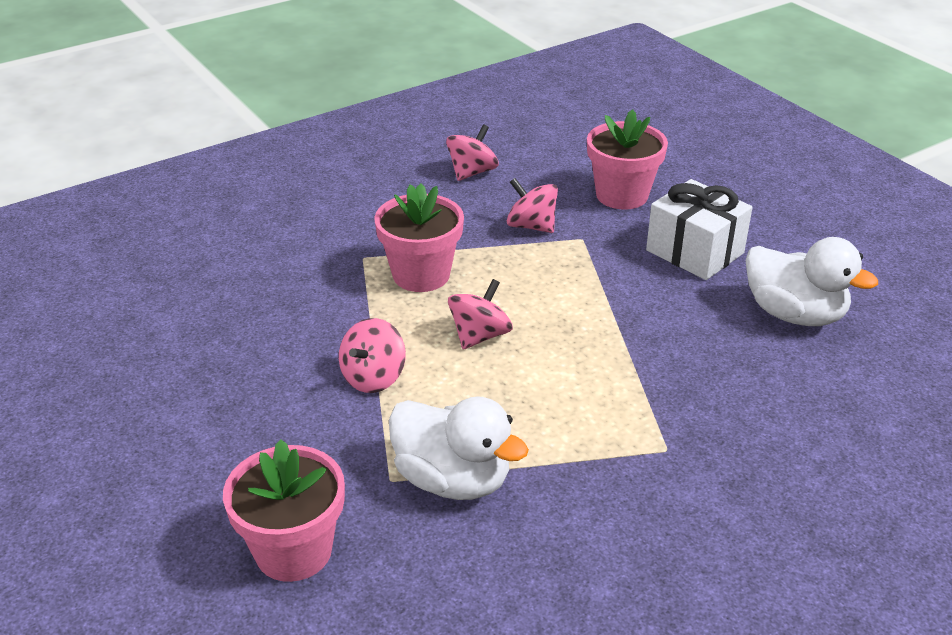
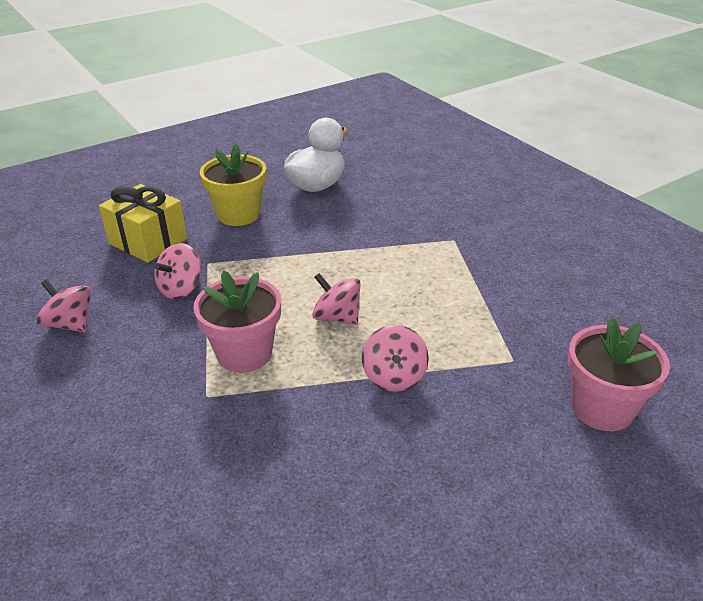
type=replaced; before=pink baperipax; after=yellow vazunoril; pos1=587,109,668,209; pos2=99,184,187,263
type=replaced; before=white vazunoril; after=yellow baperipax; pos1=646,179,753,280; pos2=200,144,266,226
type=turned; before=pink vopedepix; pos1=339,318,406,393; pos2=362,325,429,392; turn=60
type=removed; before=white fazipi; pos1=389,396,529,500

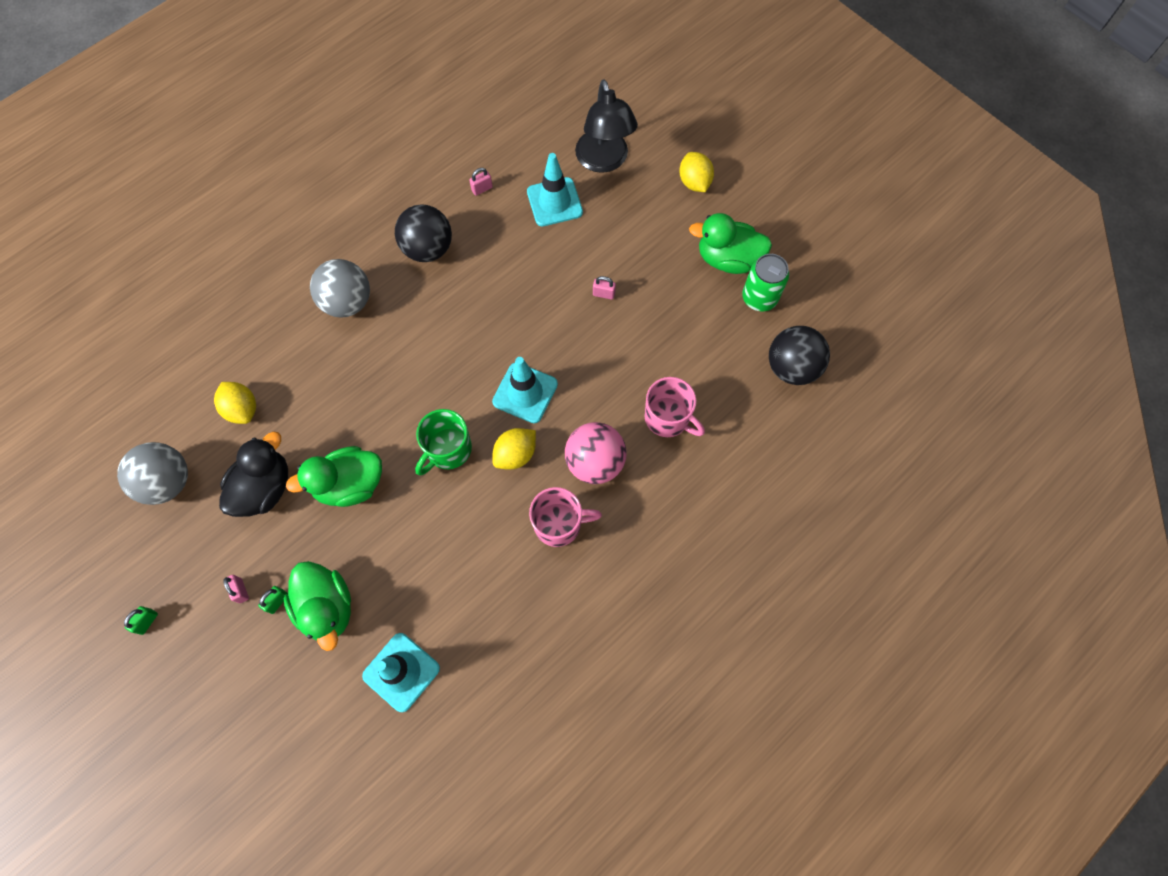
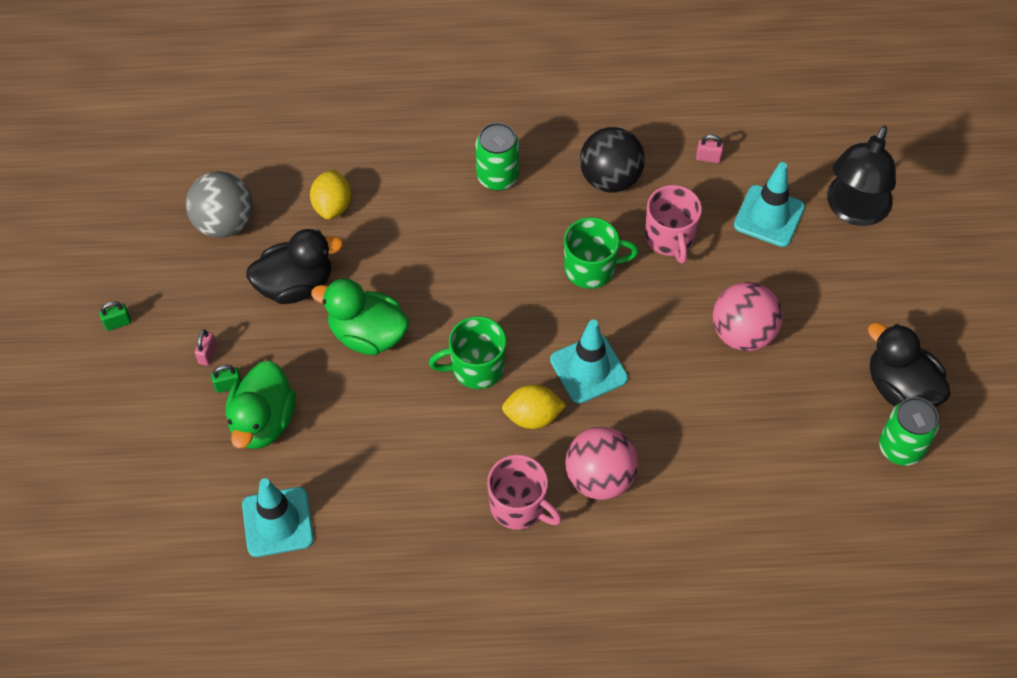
type=replaced; before=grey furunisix; after=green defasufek; pos1=310,259,370,318; pos2=476,122,519,191
type=added; after=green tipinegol; pos2=564,217,639,289
type=moved; before=pink tipinegol; pos1=645,377,705,437; pos2=645,185,702,264
type=replaced; before=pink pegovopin; after=pink furunisix; pos1=593,276,616,300; pos2=713,282,783,351
type=recoloured; before=green fazipi; after=black fazipi; pos1=689,213,772,274; pos2=868,323,951,407
type=removed; before=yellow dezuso; pos1=679,152,714,192
type=removed; before=black furunisix; pos1=769,326,830,385

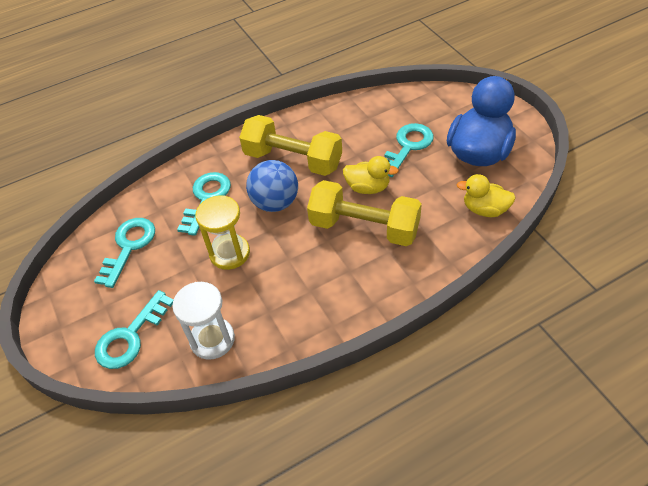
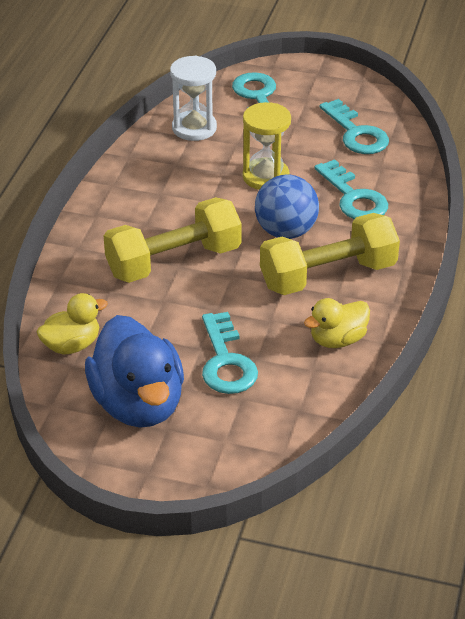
type=moved; before=yellow fazipi; pos1=343,156,399,194; pos2=304,298,370,348

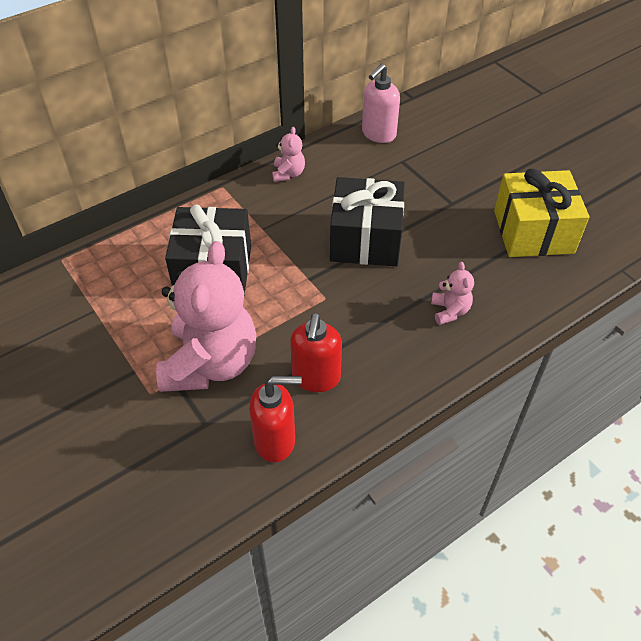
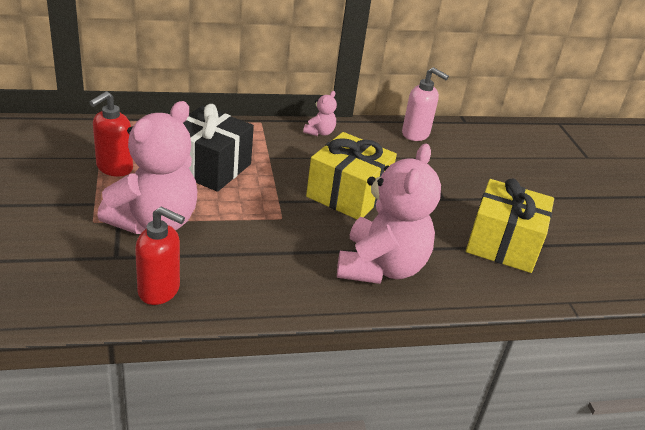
type=moved; before=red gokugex; pos1=290,313,342,392; pos2=89,91,133,177
type=recoloured; before=black vazunoril; after=yellow vazunoril; pos1=330,177,405,266; pos2=306,132,397,219
type=resized; before=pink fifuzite; pos1=431,262,474,325; pos2=337,143,441,284; scale=2.35
type=turned; before=pink gokugex; pos1=362,63,400,143; pos2=402,67,449,141; turn=-120

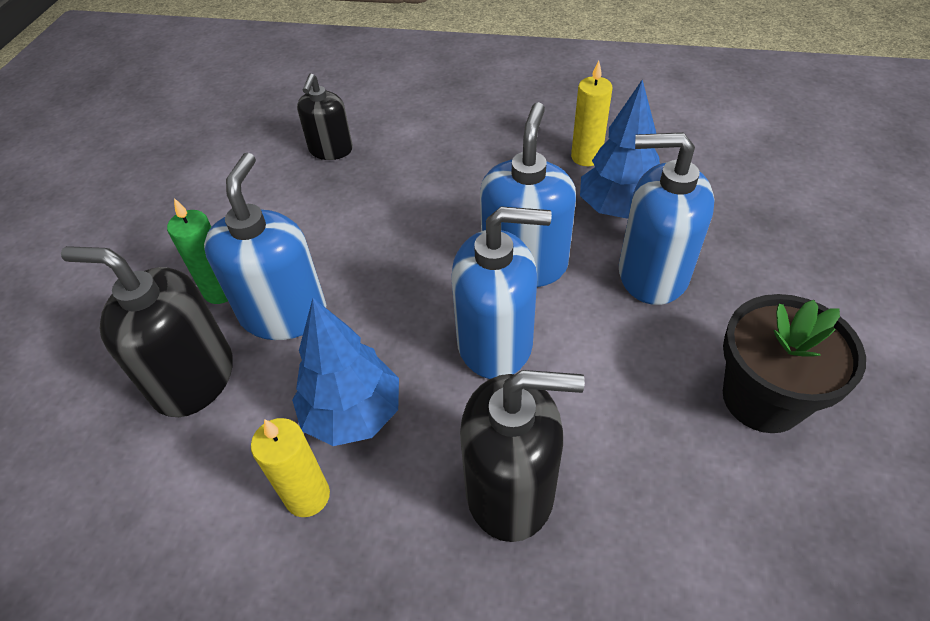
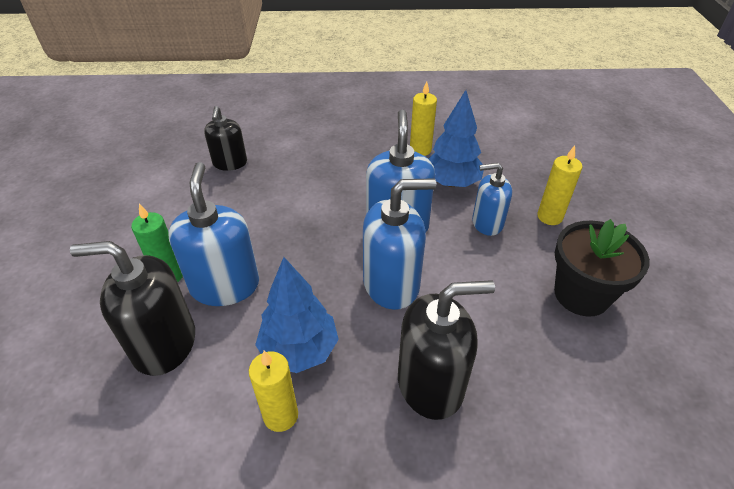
type=resized; before=blue gokugex; pos1=619,132,714,305; pos2=472,163,512,236; scale=0.63
type=added; after=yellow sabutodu; pos2=537,145,582,225

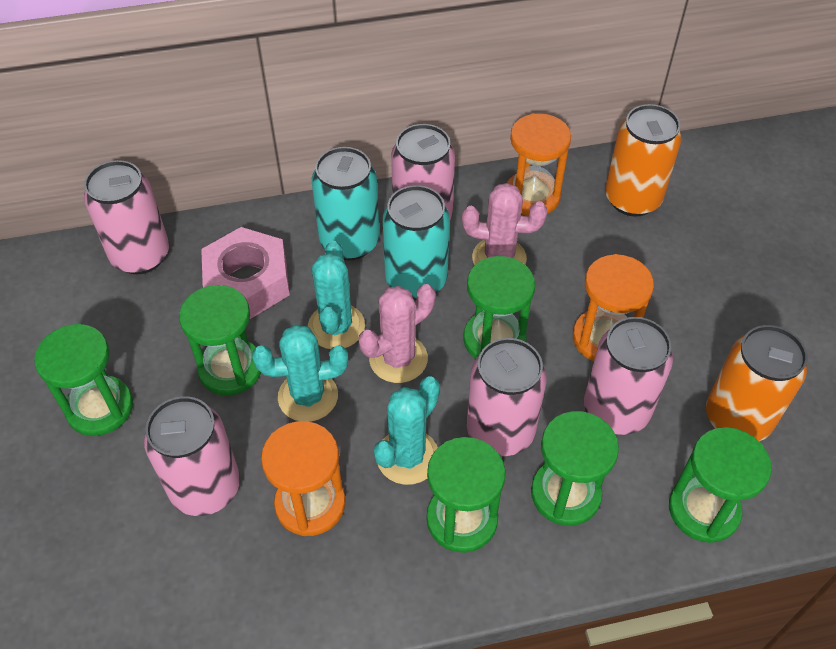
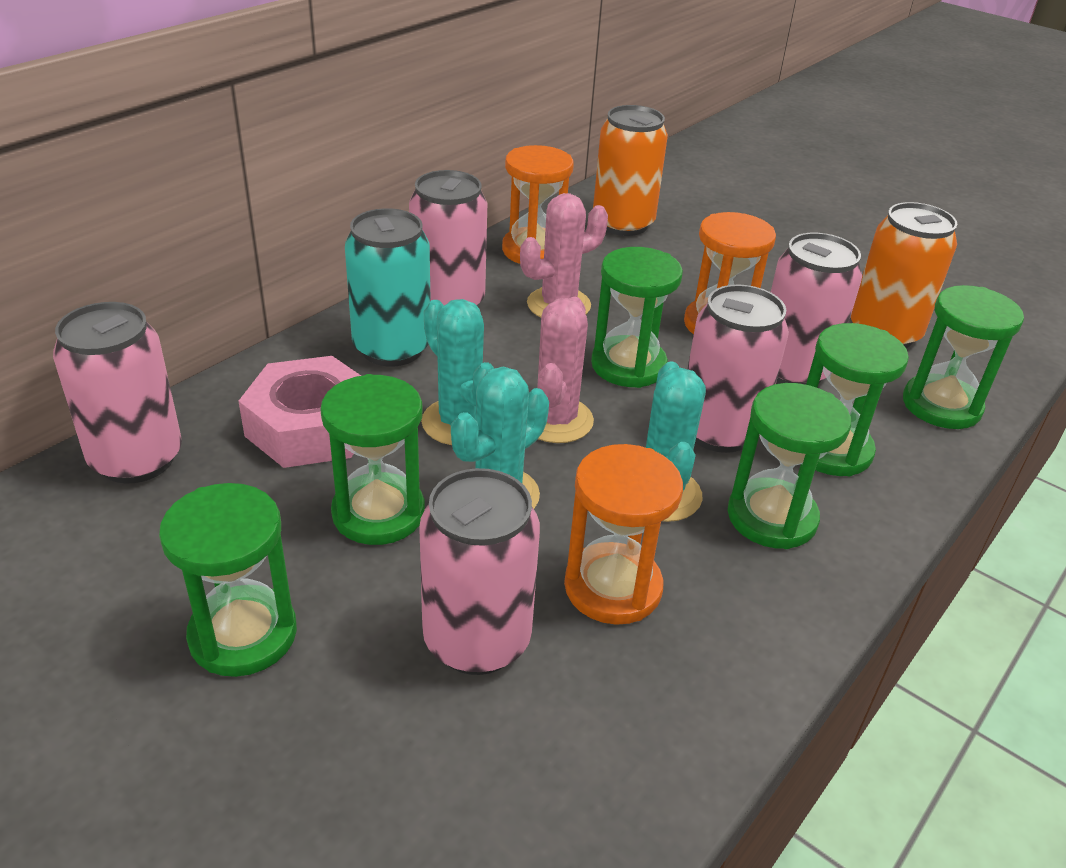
type=removed; before=turquoise defasufek; pos1=383,185,450,300

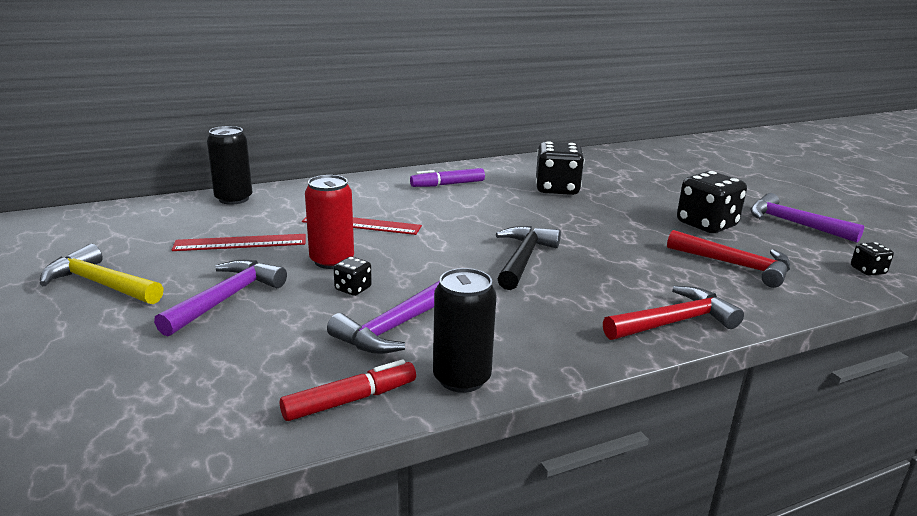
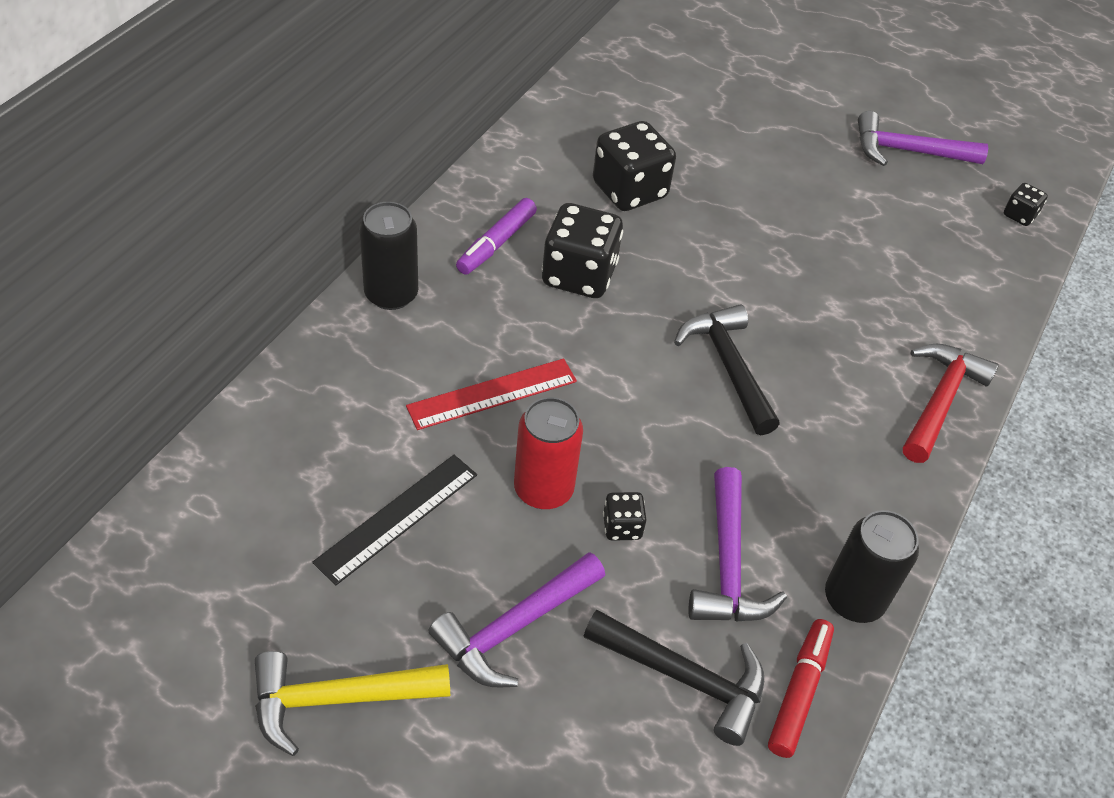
type=recoloured; before=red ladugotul; after=black ladugotul; pos1=172,234,306,251; pos2=312,455,477,585
type=moved; before=black defasufek; pos1=207,126,252,205; pos2=359,202,418,310
type=turned; before=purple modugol; pos1=154,260,287,336; pos2=428,552,605,687; turn=-120
type=moved; before=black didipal; pos1=677,171,747,233; pos2=542,203,623,298
type=added; after=black modugol; pos2=584,610,764,746
type=removed; before=red modugol; pos1=667,230,790,288

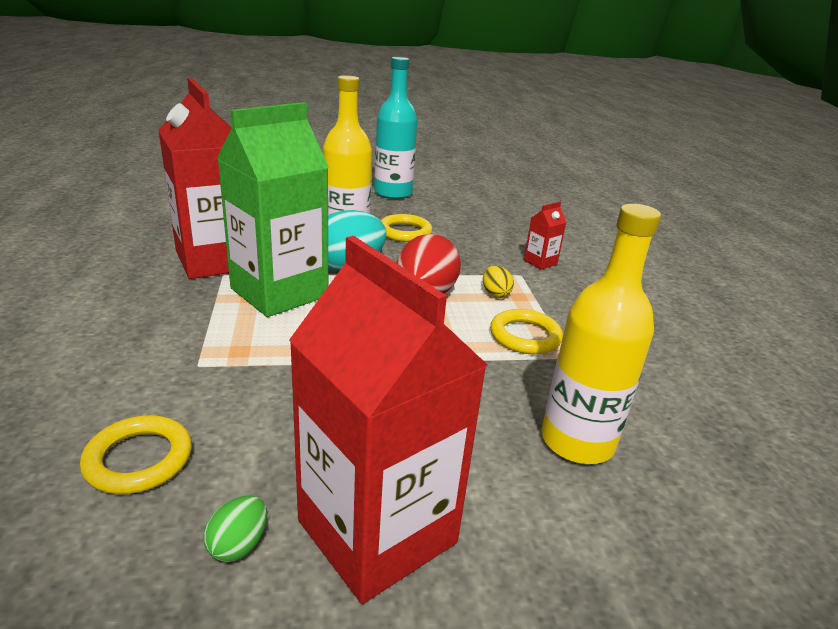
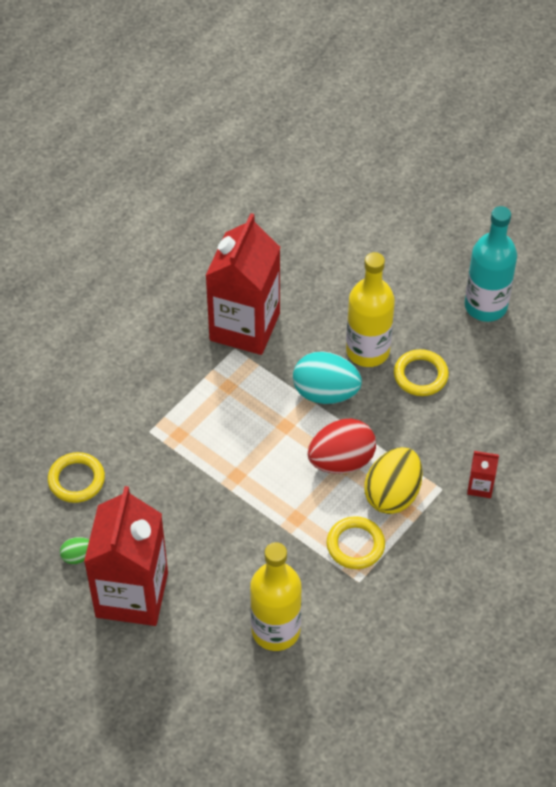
type=resized; before=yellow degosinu; pos1=483,266,514,298; pos2=365,447,423,514; scale=2.09
type=removed; before=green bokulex; pos1=217,102,329,317

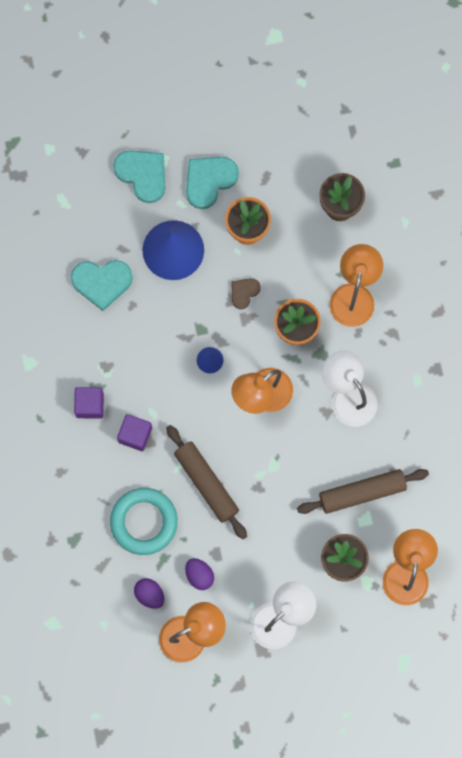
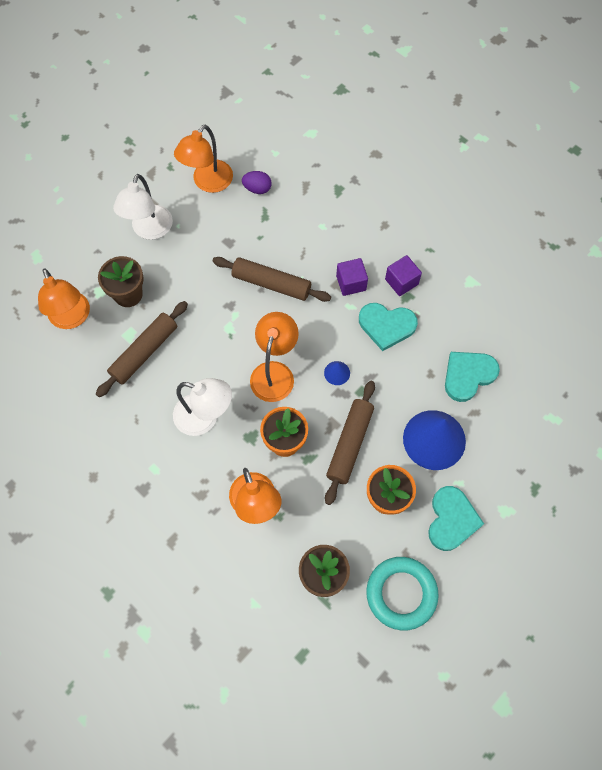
type=replaced; before=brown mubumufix; after=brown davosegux; pos1=231,278,261,309; pos2=325,381,375,505
type=moved; before=turquoise mubumufix; pos1=113,150,165,203; pos2=359,303,418,351
type=moved; before=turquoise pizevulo; pos1=110,488,178,555; pos2=366,557,439,631
type=removed; before=purple degosinu; pos1=185,558,214,590

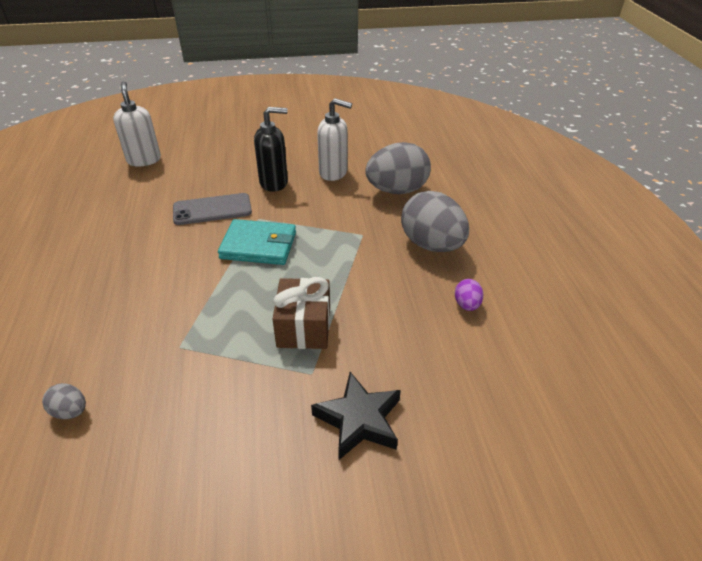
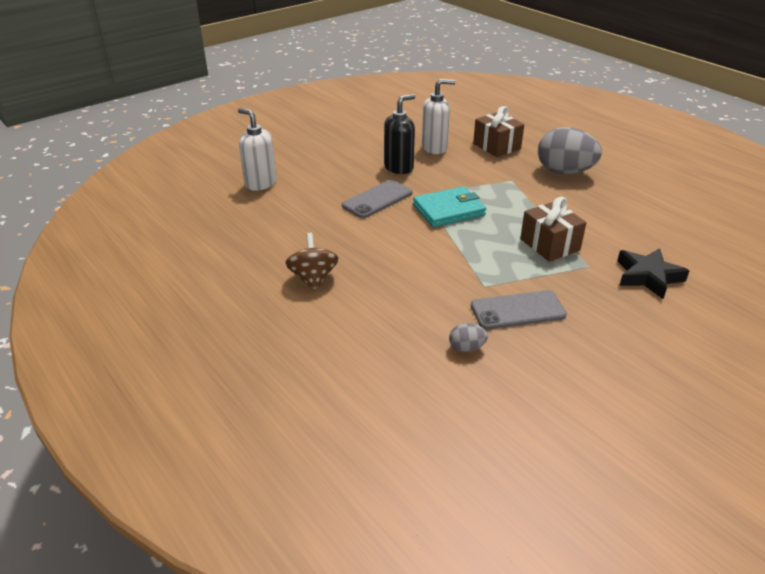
type=added; after=brown vopedepix; pos2=285,233,339,292
type=added; after=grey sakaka; pos2=471,290,567,330
type=replaced; before=grey degosinu; after=brown vazunoril; pos1=365,142,431,194; pos2=473,106,524,157
type=removed; before=purple degosinu; pos1=455,279,483,311

